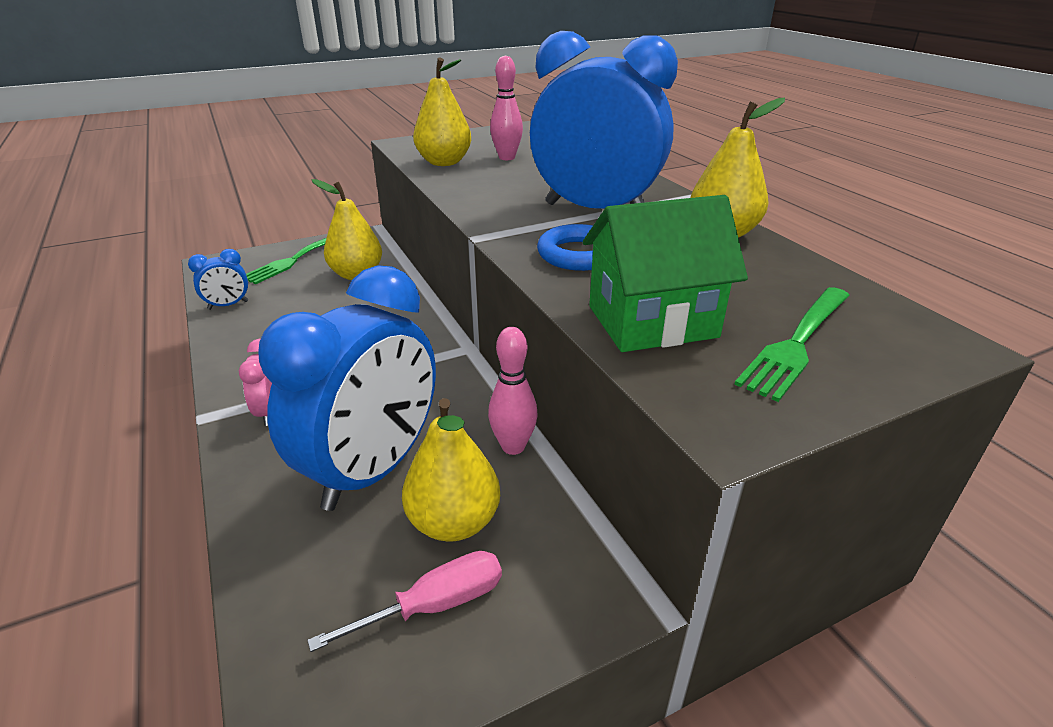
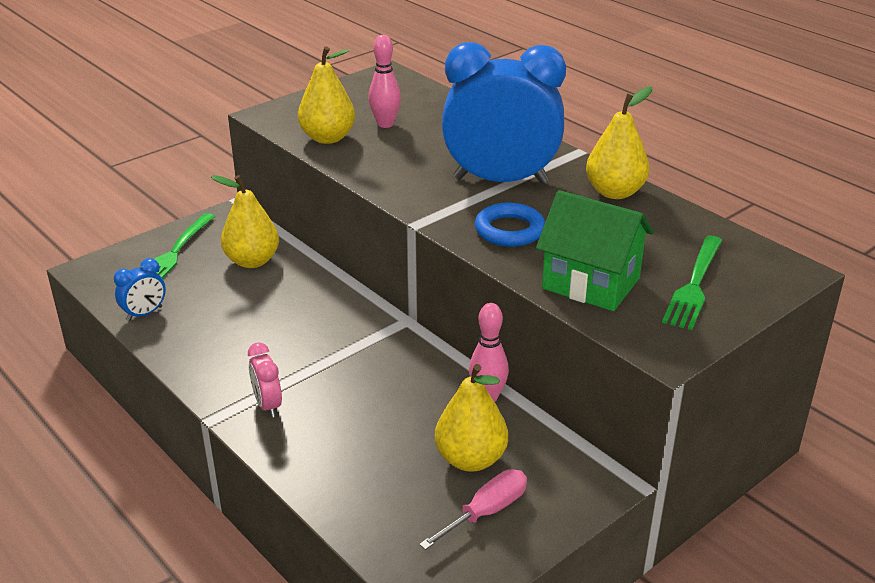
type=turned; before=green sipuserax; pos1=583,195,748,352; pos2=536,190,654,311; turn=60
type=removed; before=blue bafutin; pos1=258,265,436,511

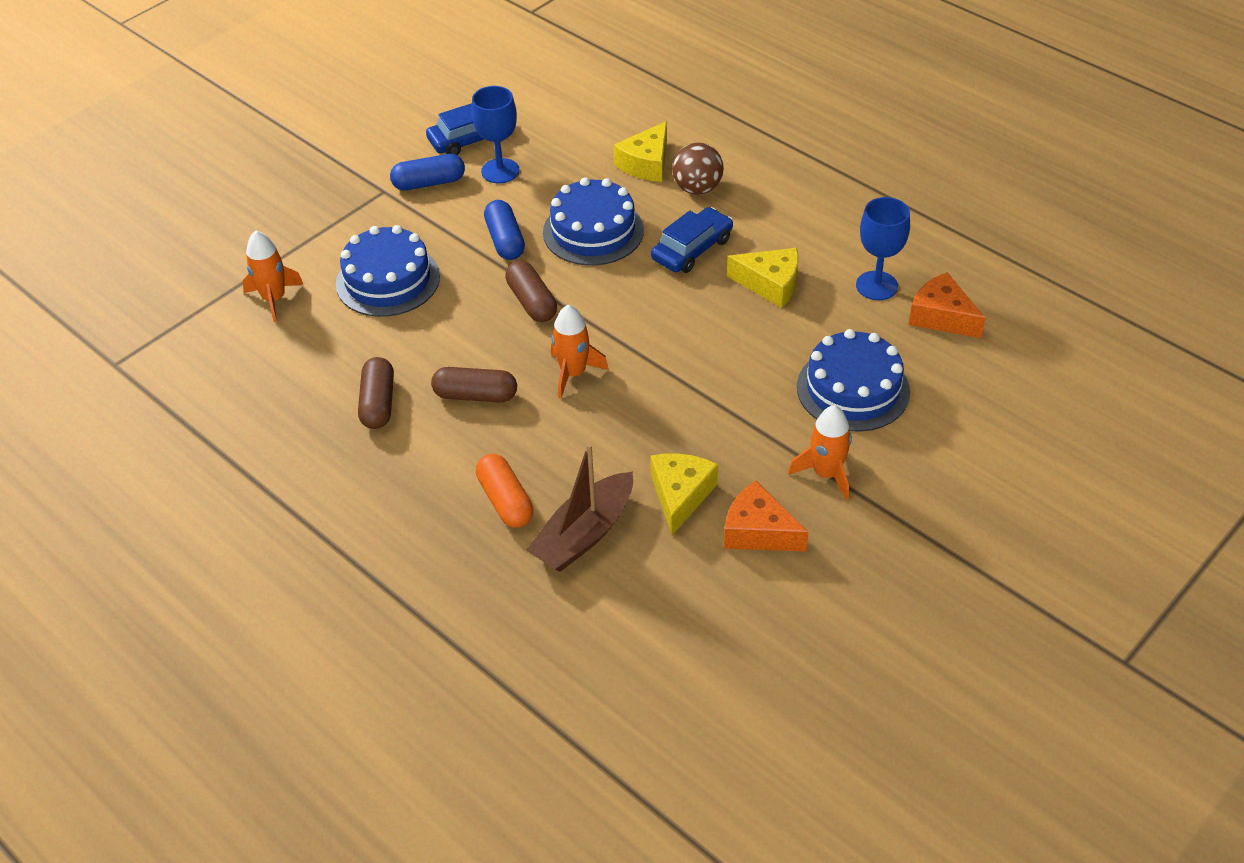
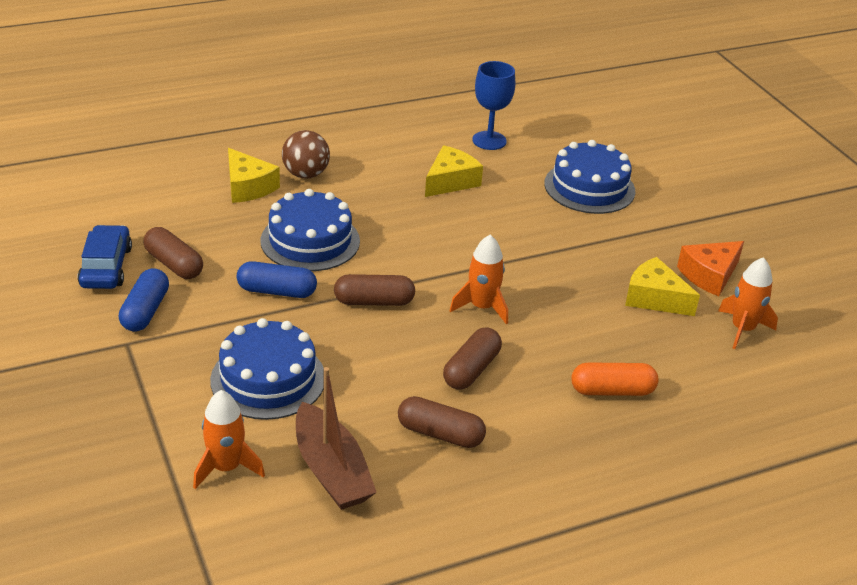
type=replaced; before=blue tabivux; after=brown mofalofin; pos1=471,86,519,183; pos2=143,227,203,279
type=moved; before=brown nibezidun; pos1=526,443,633,572; pos2=296,367,377,510
type=moved; before=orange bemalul; pos1=788,405,852,500; pos2=718,257,778,349
type=removed; before=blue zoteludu; pos1=651,207,733,273
type=removed; before=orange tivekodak; pos1=908,272,986,338

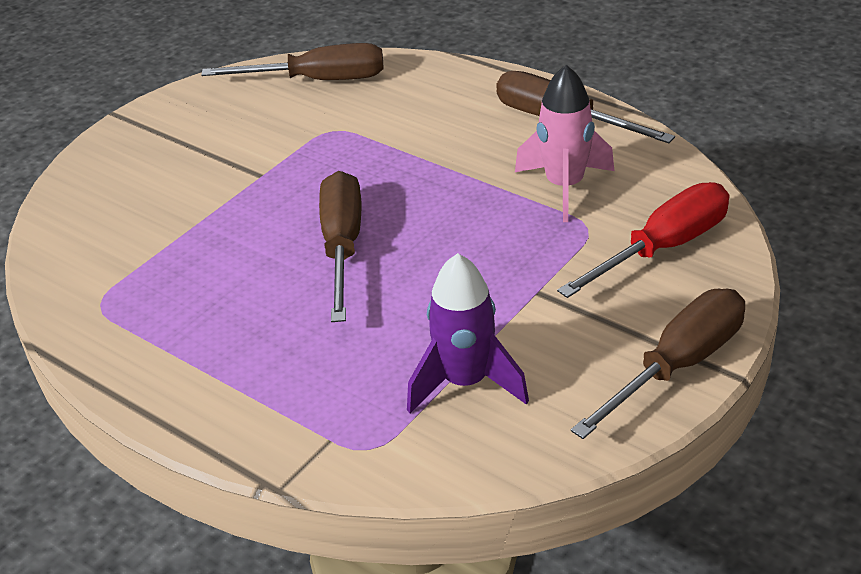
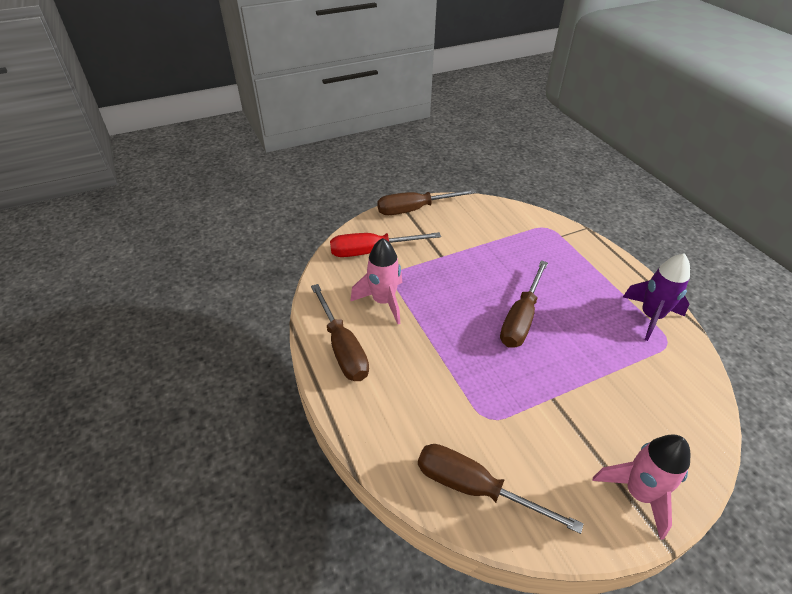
type=added; after=pink bemalul; pos2=593,434,690,540
type=moved; before=purple bemalul; pos1=407,253,529,413; pos2=623,253,690,341

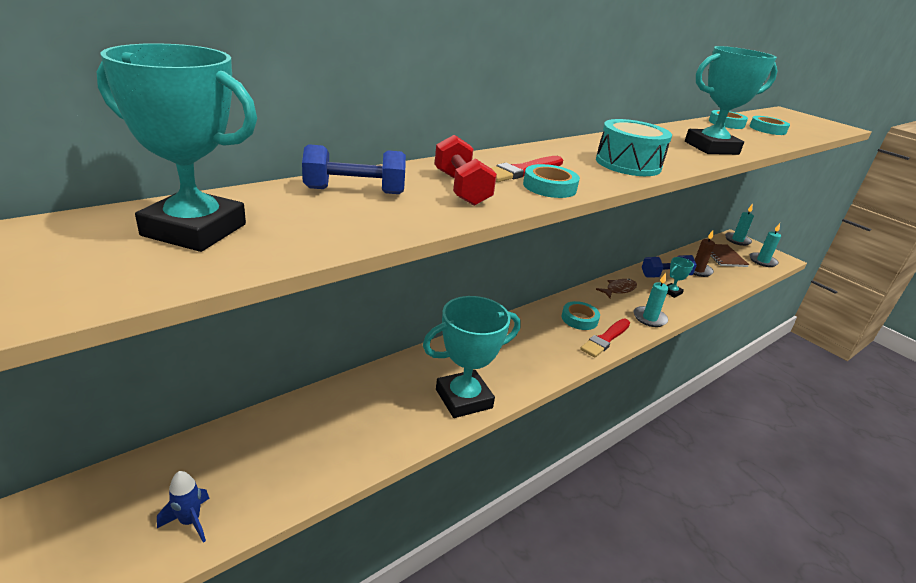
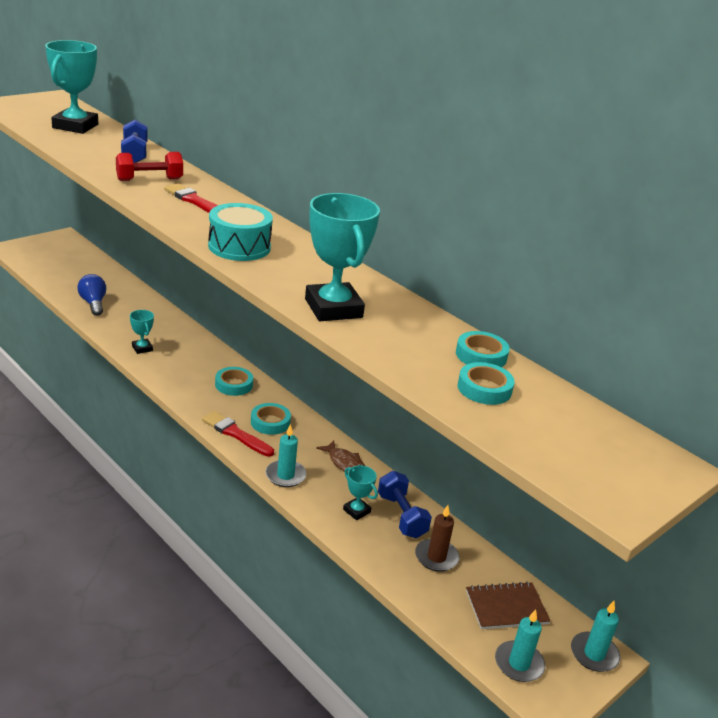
type=added; after=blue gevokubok; pos2=77,274,106,316
type=resized; before=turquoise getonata; pos1=423,296,521,418; pos2=130,310,154,354; scale=0.47
type=moved; before=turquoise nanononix; pos1=523,164,580,198; pos2=215,367,253,396
type=removed; before=blue bemalul; pos1=157,471,210,543

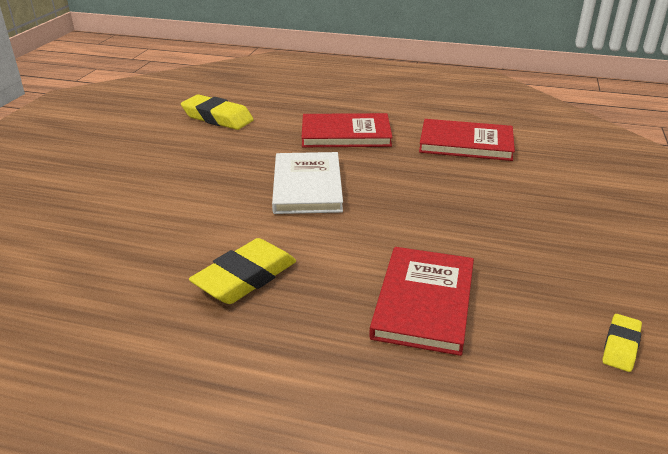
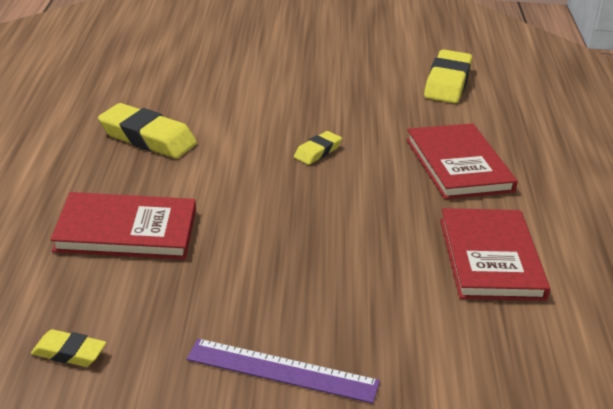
type=added; after=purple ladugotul; pos2=187,339,380,404
type=replaced; before=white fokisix; after=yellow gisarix; pos1=272,152,343,214; pos2=294,131,342,165

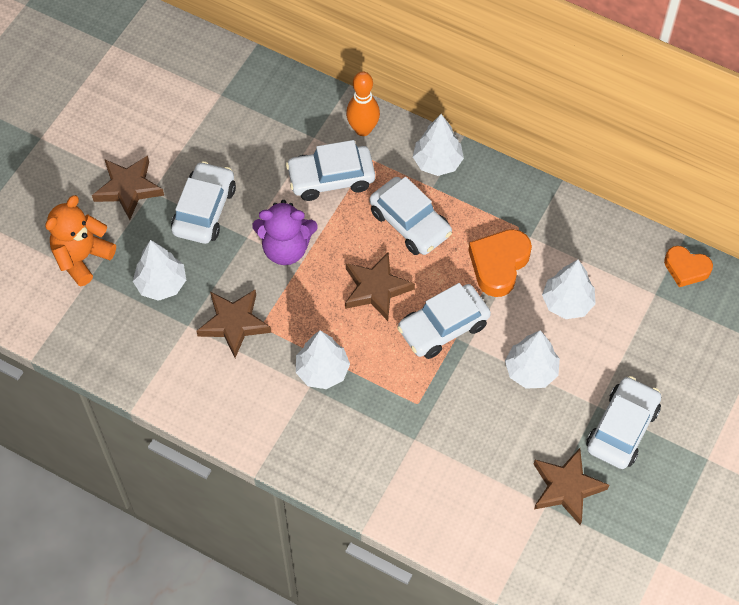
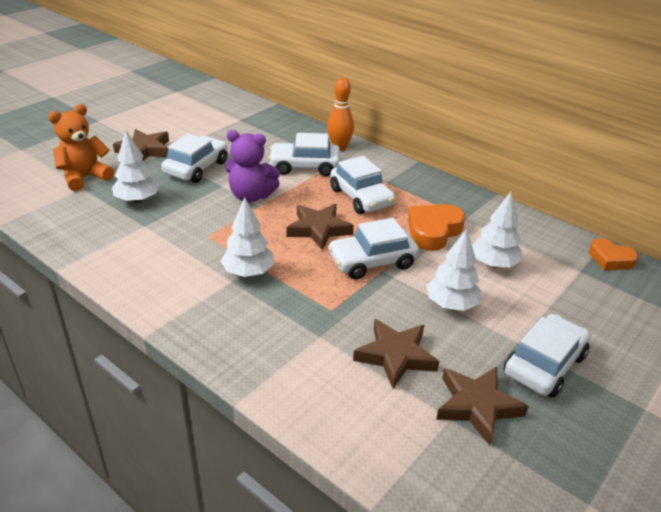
type=moved; before=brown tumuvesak; pos1=197,289,271,358; pos2=353,319,439,389
type=removed; before=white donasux; pos1=413,114,464,176

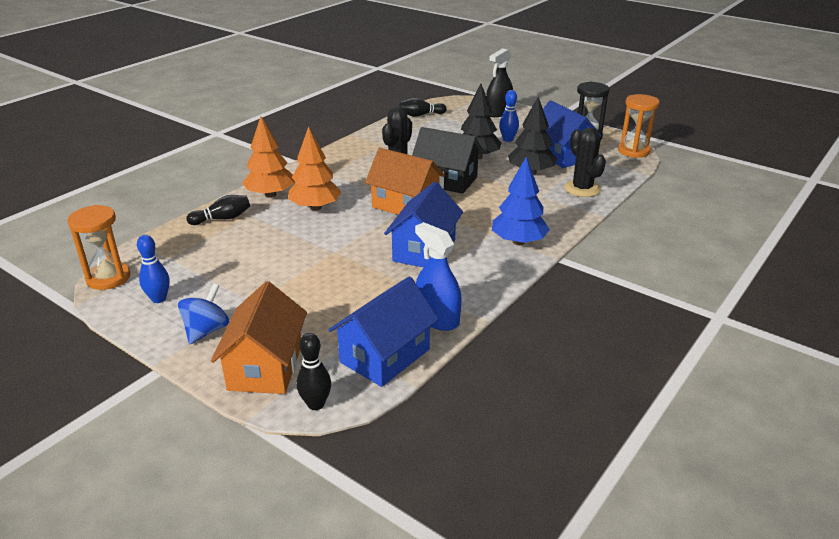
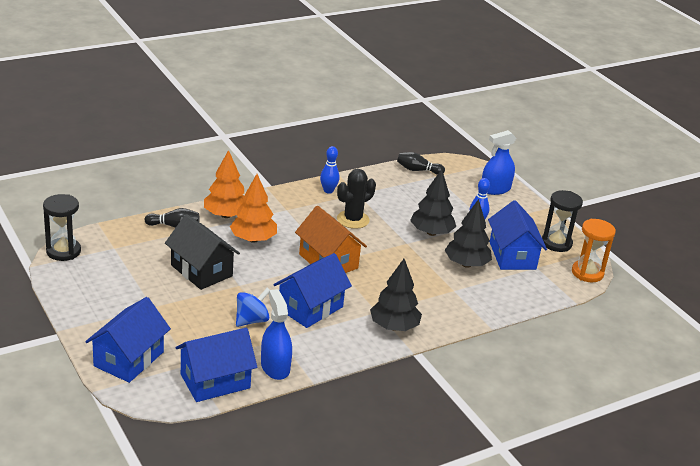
type=recoloured; before=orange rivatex; after=black rivatex; pos1=67,205,130,290; pos2=43,194,81,261
type=recoloured; before=orange sipuserax; after=blue sipuserax; pos1=211,281,307,394; pos2=85,297,171,383
type=moved; before=black sipuserax; pos1=412,127,483,194; pos2=165,214,240,290
type=moved; before=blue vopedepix; pos1=178,283,229,344; pos2=236,288,270,327
type=moved; before=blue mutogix; pos1=137,235,170,303; pos2=320,146,340,194
type=recoloured; before=blue donasux; after=black donasux; pos1=492,157,550,245; pos2=370,259,422,331
type=recoloured; before=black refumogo; after=blue refumogo; pos1=486,48,513,117; pos2=482,130,516,195
type=removed; before=black mutogix; pos1=297,333,331,410
type=removed; before=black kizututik; pos1=564,128,606,197

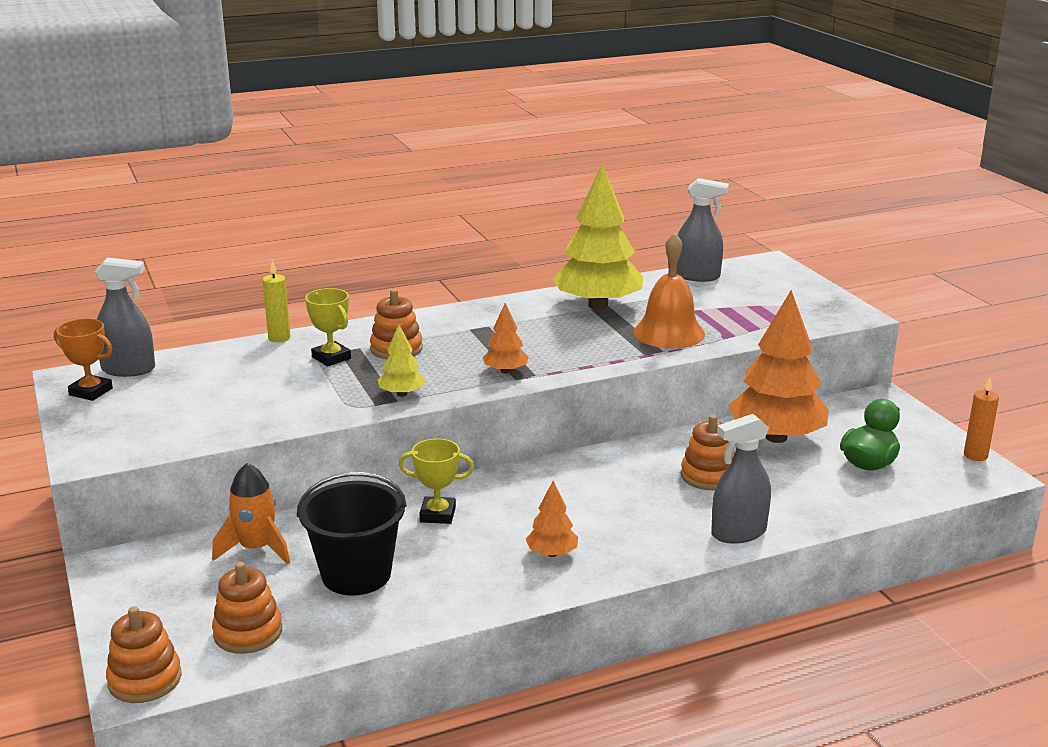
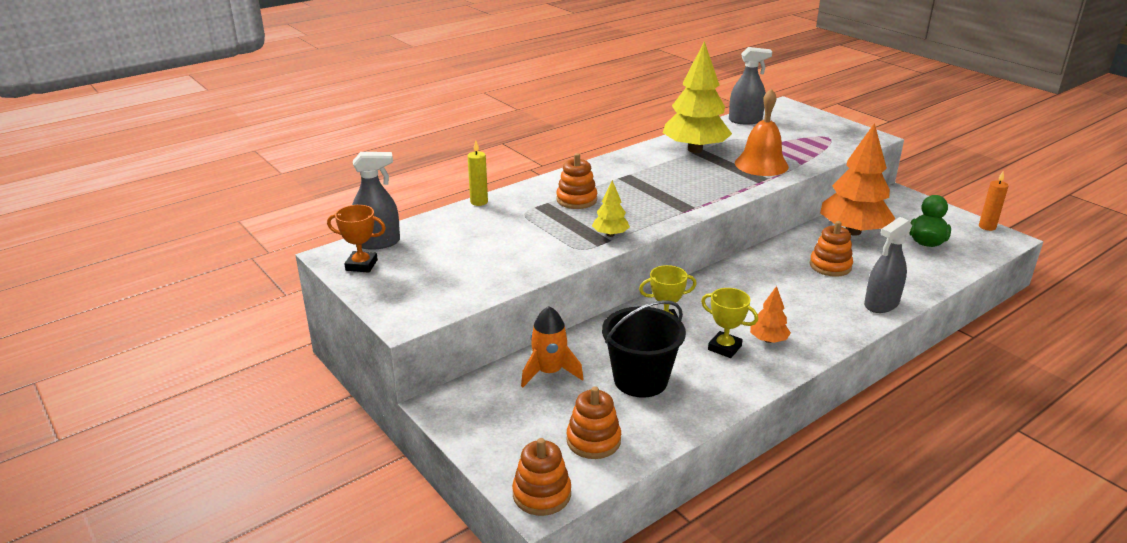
type=moved; before=yellow getonata; pos1=305,288,351,367; pos2=701,288,758,358
type=removed; before=orange donasux; pos1=483,303,529,374

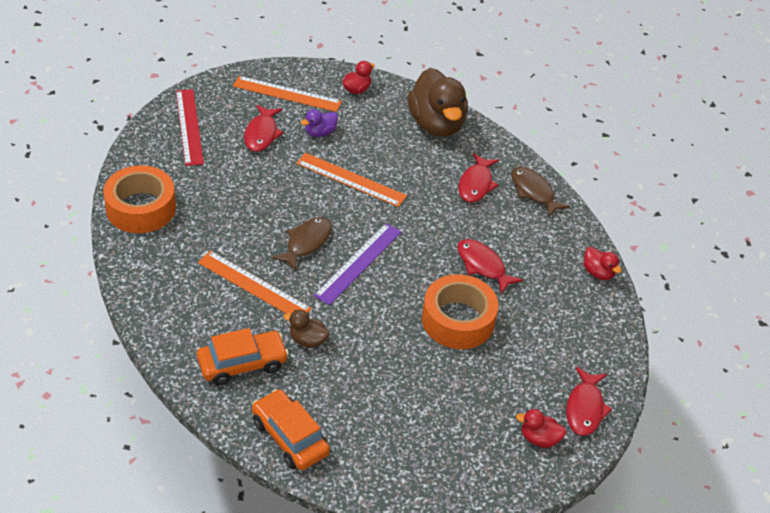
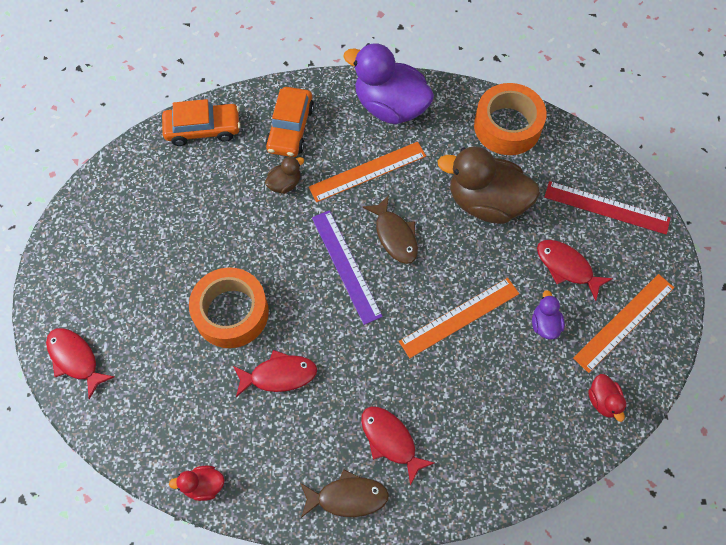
type=added; after=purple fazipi; pos2=343,43,434,124
type=moved; before=brown fazipi; pos1=408,68,468,137; pos2=438,146,540,224
type=removed; before=red fazipi; pos1=516,409,567,448

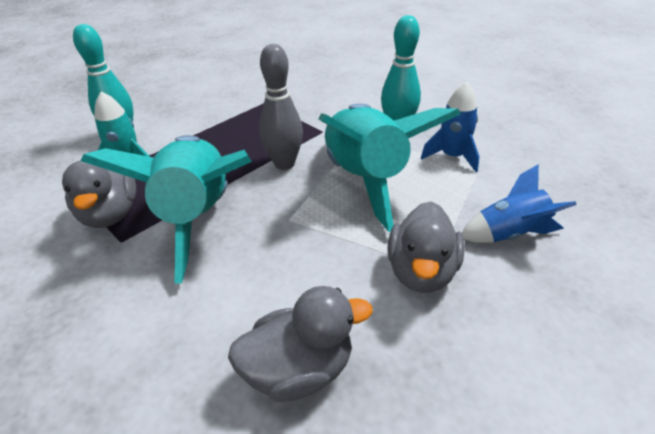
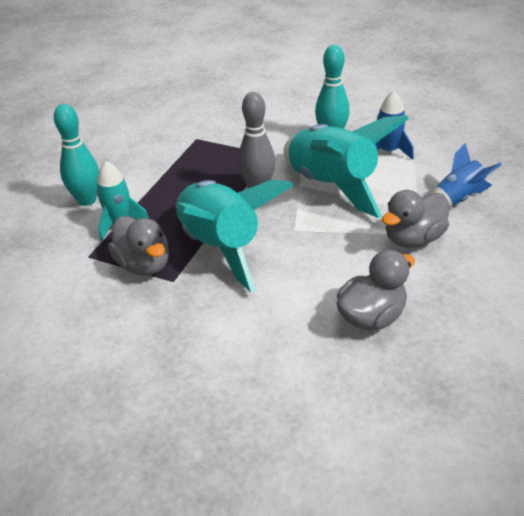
type=turned; before=grey fazipi; pos1=387,201,465,293; pos2=382,190,449,248; turn=60

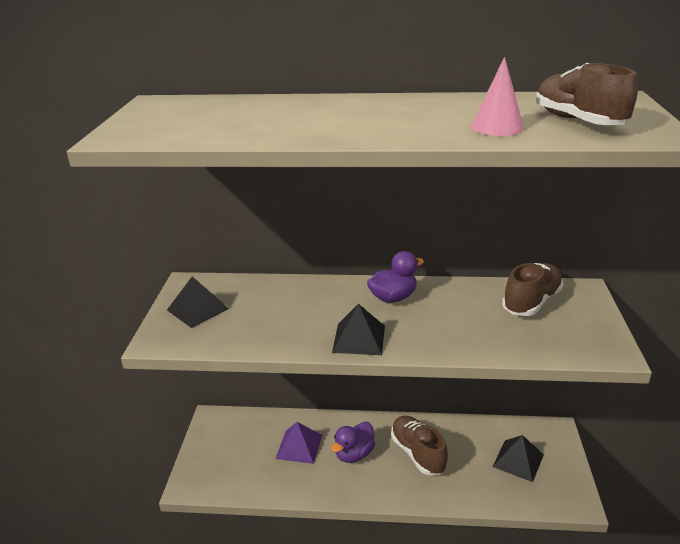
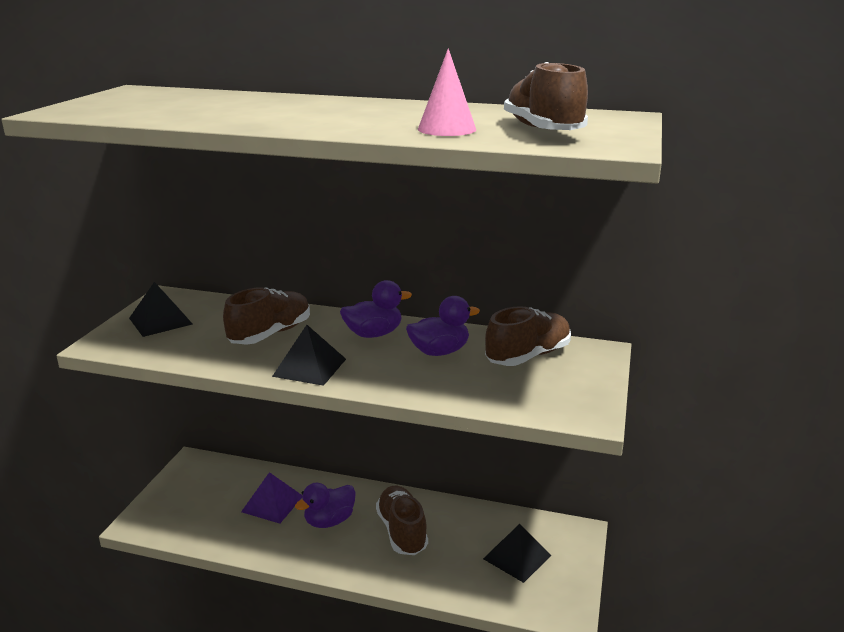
type=added; after=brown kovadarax; pos2=223,287,310,345
type=added; after=purple fazipi; pos2=406,296,480,356

